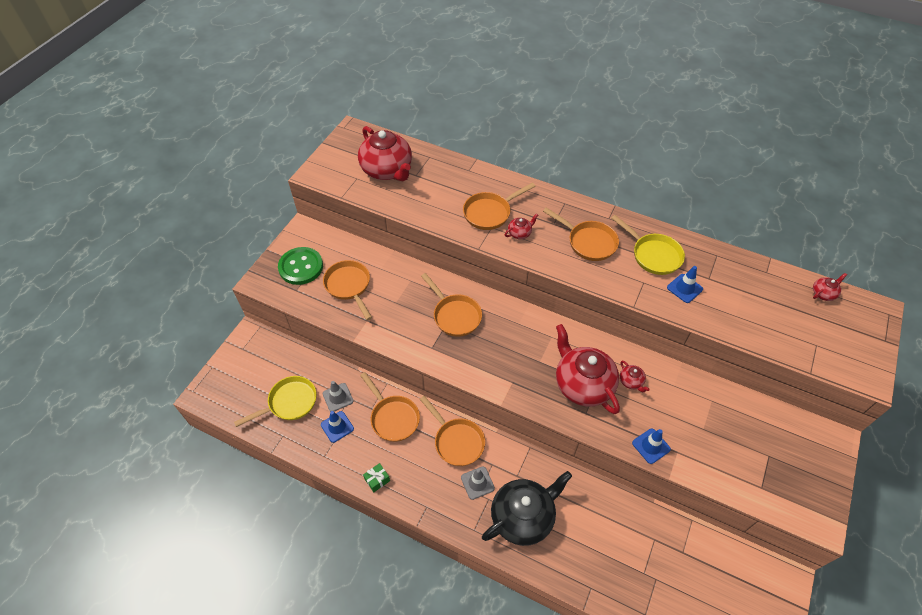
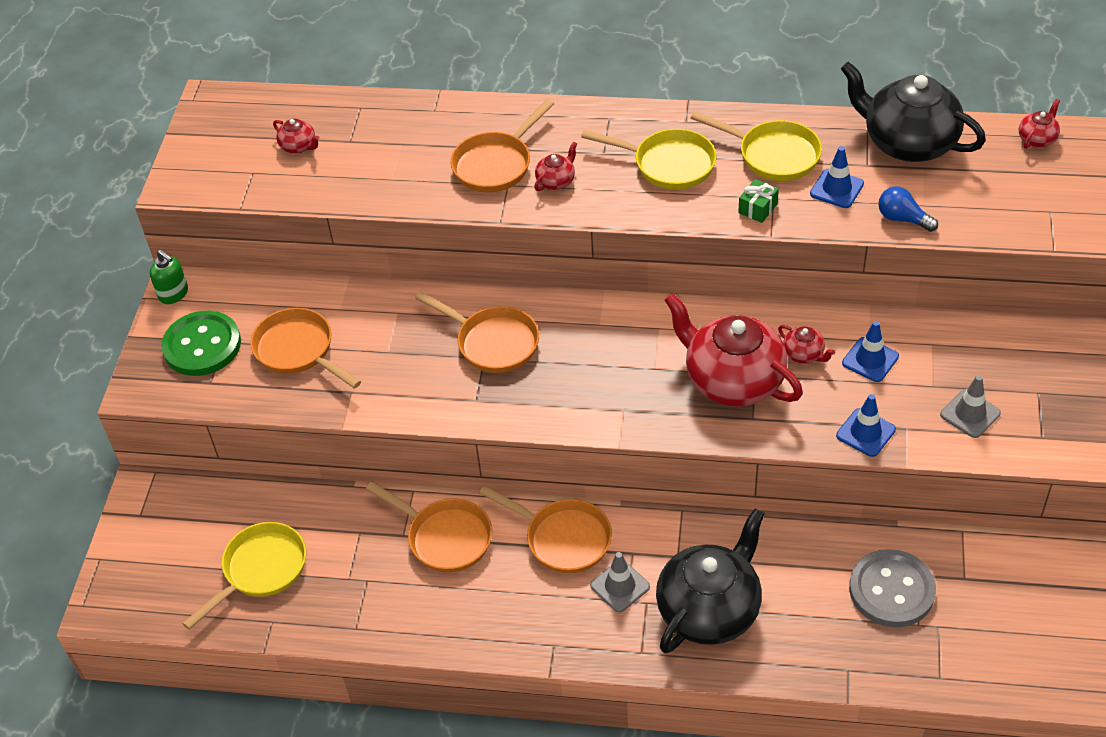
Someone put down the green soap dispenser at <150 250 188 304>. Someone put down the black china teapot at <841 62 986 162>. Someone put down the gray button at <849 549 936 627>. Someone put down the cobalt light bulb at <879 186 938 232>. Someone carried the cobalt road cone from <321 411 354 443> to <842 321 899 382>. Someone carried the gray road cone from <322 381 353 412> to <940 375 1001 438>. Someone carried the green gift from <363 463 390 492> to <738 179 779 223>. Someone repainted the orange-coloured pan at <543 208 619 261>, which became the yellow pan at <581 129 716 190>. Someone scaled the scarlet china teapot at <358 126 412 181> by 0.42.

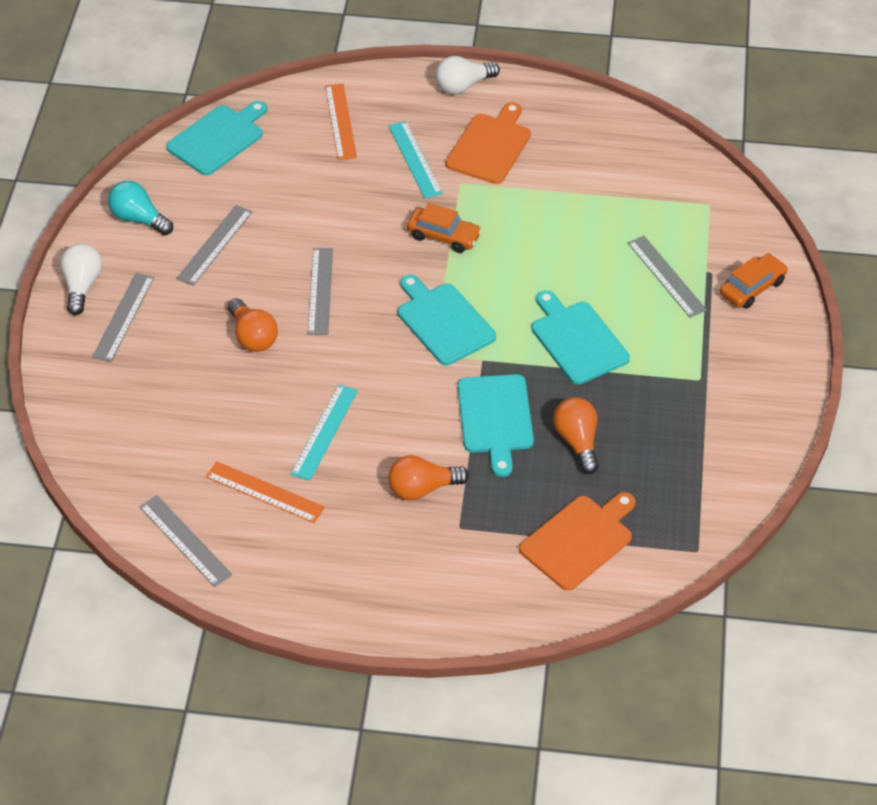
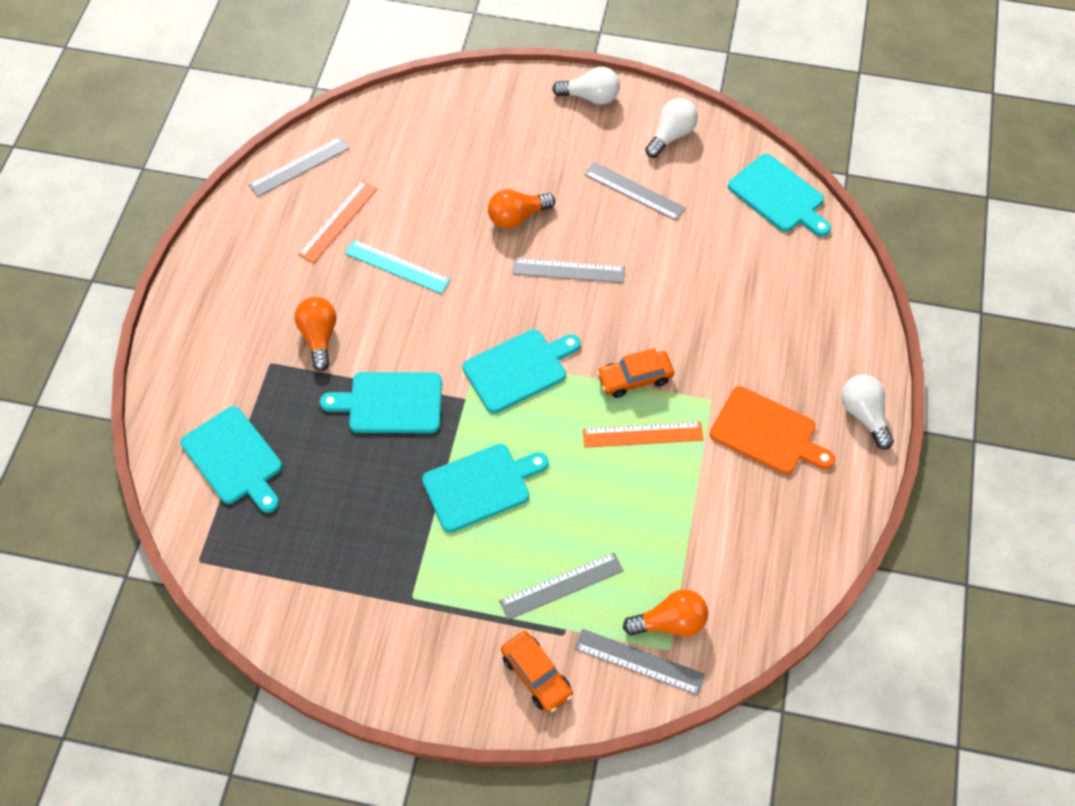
Someone took away the teal straightedge at <388 121 443 198>. Someone carried the gray straightedge from <92 273 154 362> to <575 629 705 695>. Someone carried the orange-coloured straightedge from <325 84 357 160> to <583 422 704 448>. Someone carried the orange-coloured light bulb from <553 397 599 474> to <623 589 708 637>. Someone repainted the teal light bulb at <108 181 173 235>, which became the white light bulb at <645 98 698 158>. Someone repainted the orange-coloured cutting board at <519 492 636 591>, which became the teal cutting board at <180 406 282 513>. Someone rotated the orange-coloured automobile at <407 203 482 253> by 45 degrees clockwise.

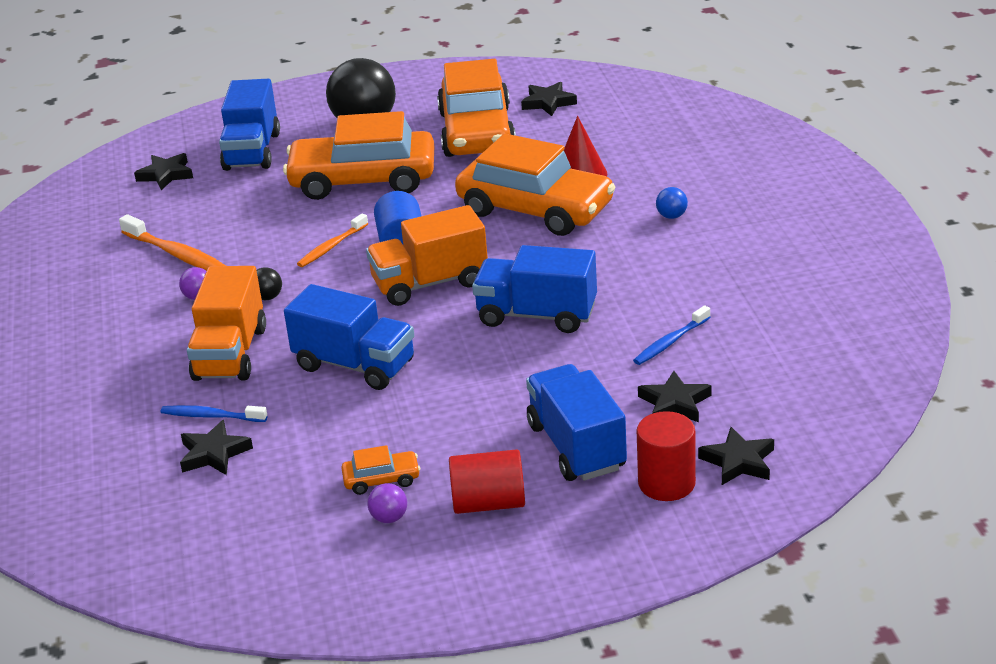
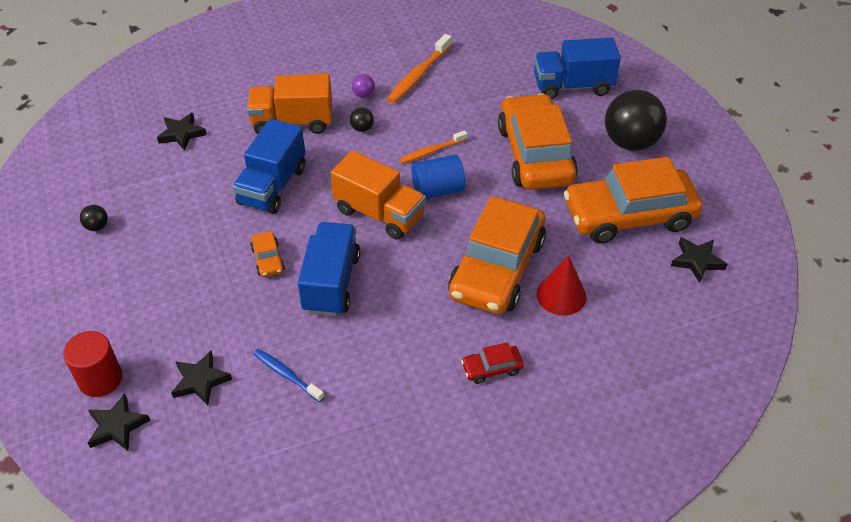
Someone took away the black five-pointed star at <134 153 193 190>. Someone took away the cobalt toothbrush at <161 405 268 422>. Someone took away the scarlet cylinder at <449 449 525 514>. Someone took away the cobalt toy truck at <526 364 627 481>. Someone carried the orange-coloured automobile from <341 445 420 495> to <250 231 285 277>. Someone swapped the cobalt ball at <656 187 688 219> for the scarlet automobile at <461 342 524 384>. Someone repainted the violet ball at <367 483 407 523>, which became the black ball at <80 205 108 231>. Someone rotated the orange-coloured toothbrush at <297 213 368 267> by 60 degrees counterclockwise. Someone rotated the orange-coloured toy truck at <366 205 488 306> by 150 degrees clockwise.

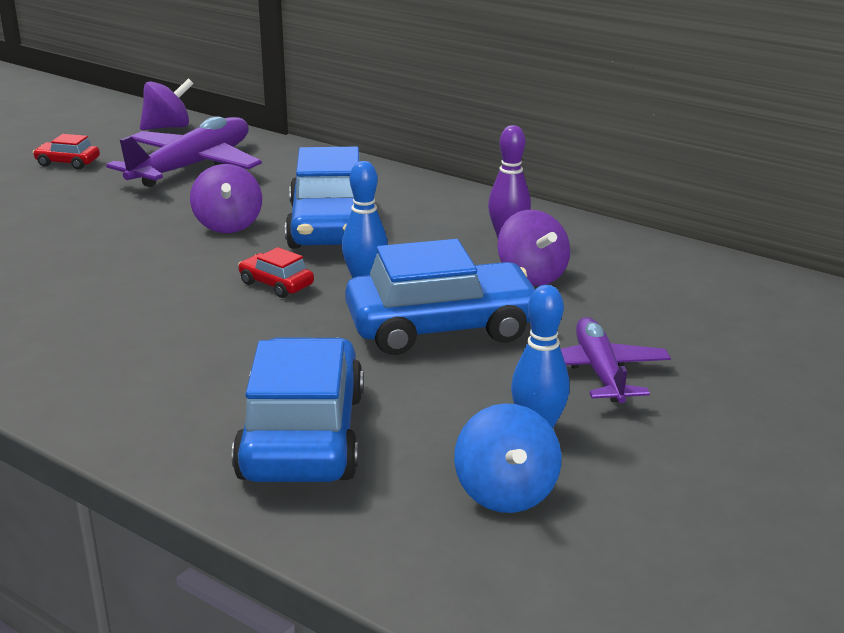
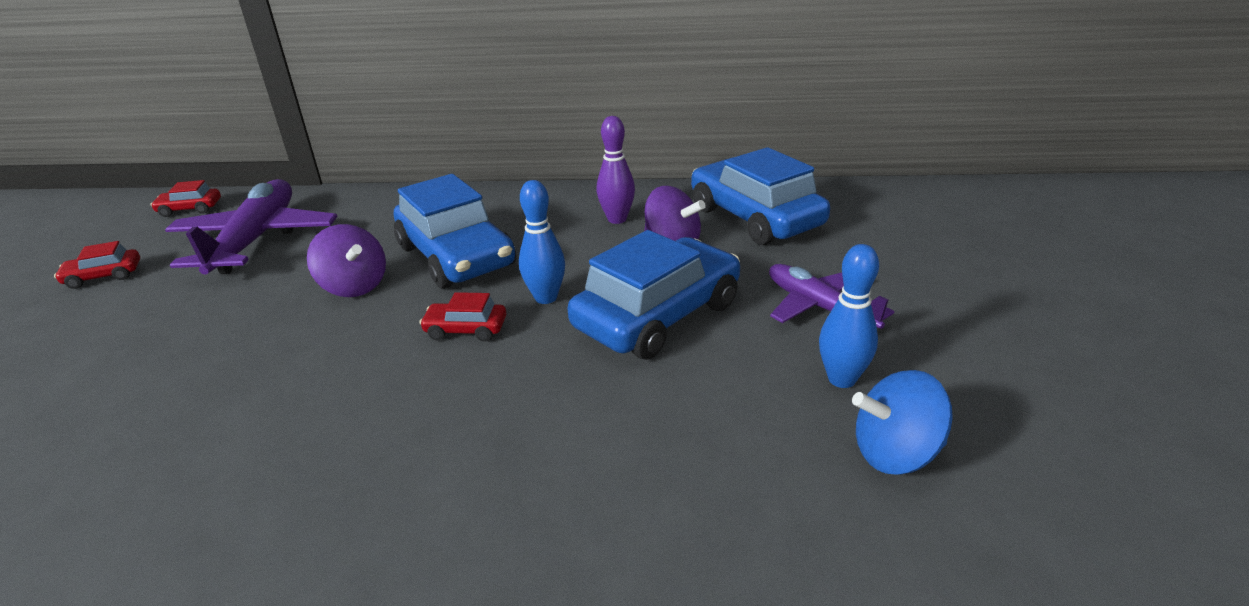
Someone carried the cobalt automobile from <232 337 364 482> to <691 147 830 245>. Someone swapped the violet toy top at <140 78 194 130> for the scarlet automobile at <150 180 221 217>. Someone rotated the cobalt toy top at <454 403 562 513> by 120 degrees clockwise.

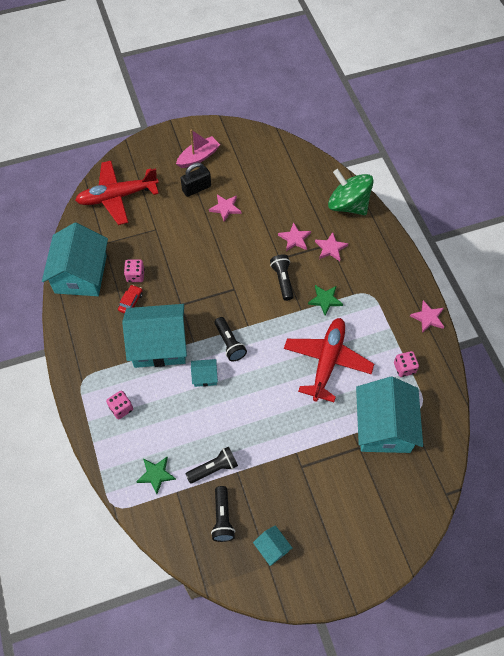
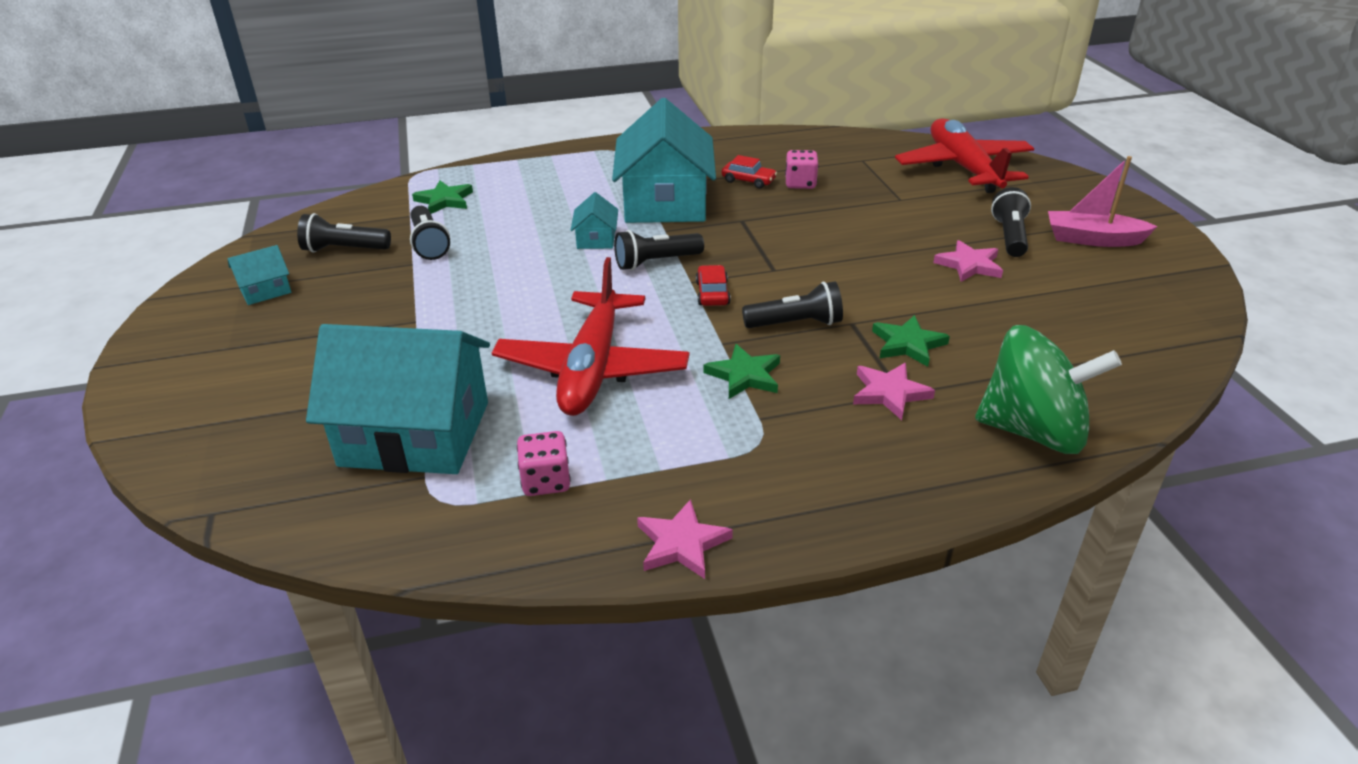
Someone took away the teal house at <42 223 108 296>. Someone took away the pink die at <106 391 133 419>. Someone put down the scarlet automobile at <696 265 731 306>. Someone swapped the black lock at <181 163 211 197> for the black flashlight at <991 187 1031 257>. Someone repainted the pink five-pointed star at <278 222 311 251>, which became the green five-pointed star at <872 315 950 367>. Someone rotated the pink toy boat at <176 129 220 168> by 135 degrees clockwise. Someone rotated the scarlet aeroplane at <284 318 374 402> by 75 degrees clockwise. Someone rotated the green toy top at <328 169 374 215> by 60 degrees clockwise.

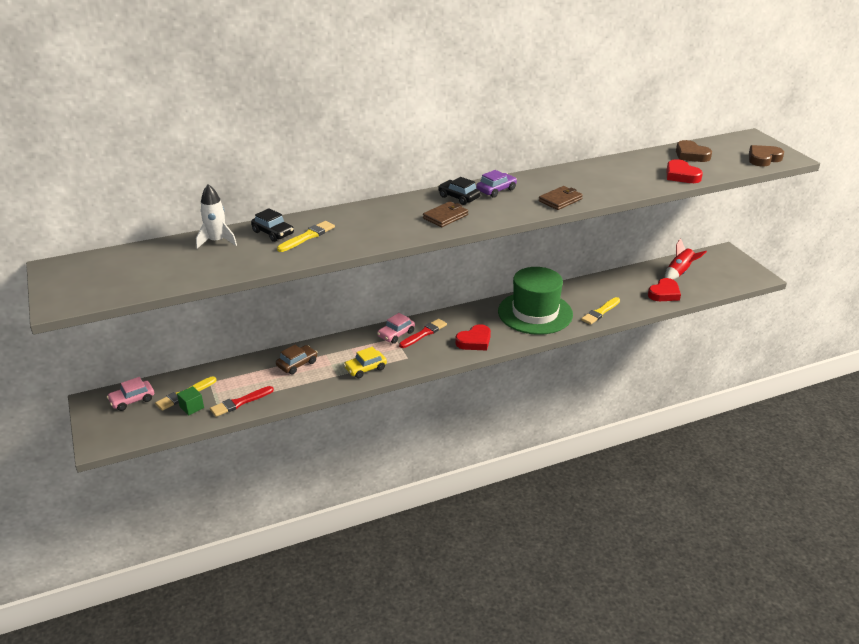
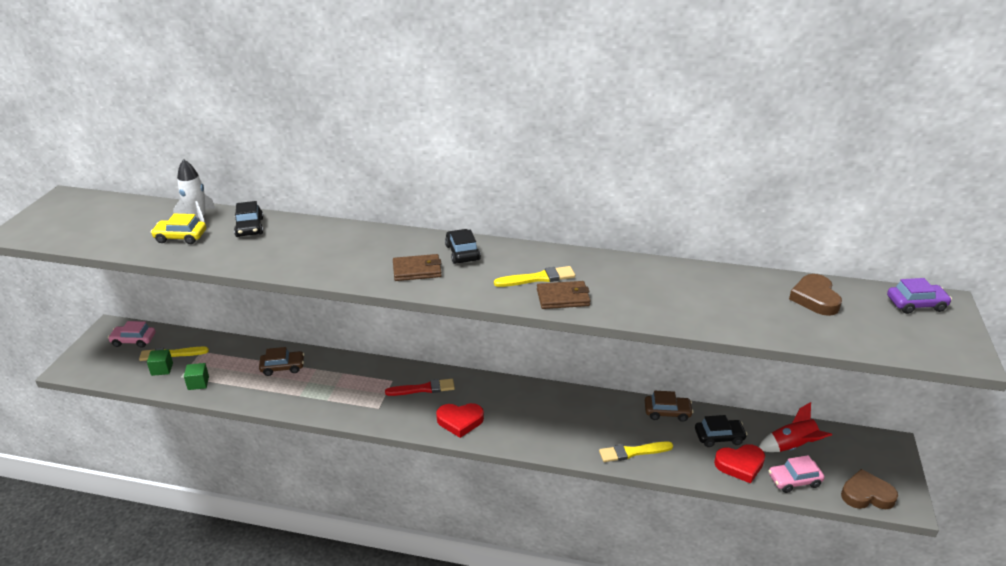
Someone took away the green top hat at <498 267 573 335>. Someone took away the scarlet heart shape at <666 159 703 183>. Someone put down the russet automobile at <645 391 693 422>. Someone put down the black automobile at <695 415 747 447>. Someone carried the yellow paint brush from <277 221 335 252> to <494 266 575 287>. Someone carried the yellow automobile from <344 347 387 378> to <151 214 206 244>. Someone carried the pink automobile from <377 313 415 344> to <768 455 825 493>. Someone carried the violet automobile from <476 170 517 198> to <887 278 952 314>. Someone carried the russet heart shape from <749 145 784 167> to <841 469 898 509>. Someone swapped the scarlet paint brush at <210 386 274 417> for the green cube at <184 363 209 390>.

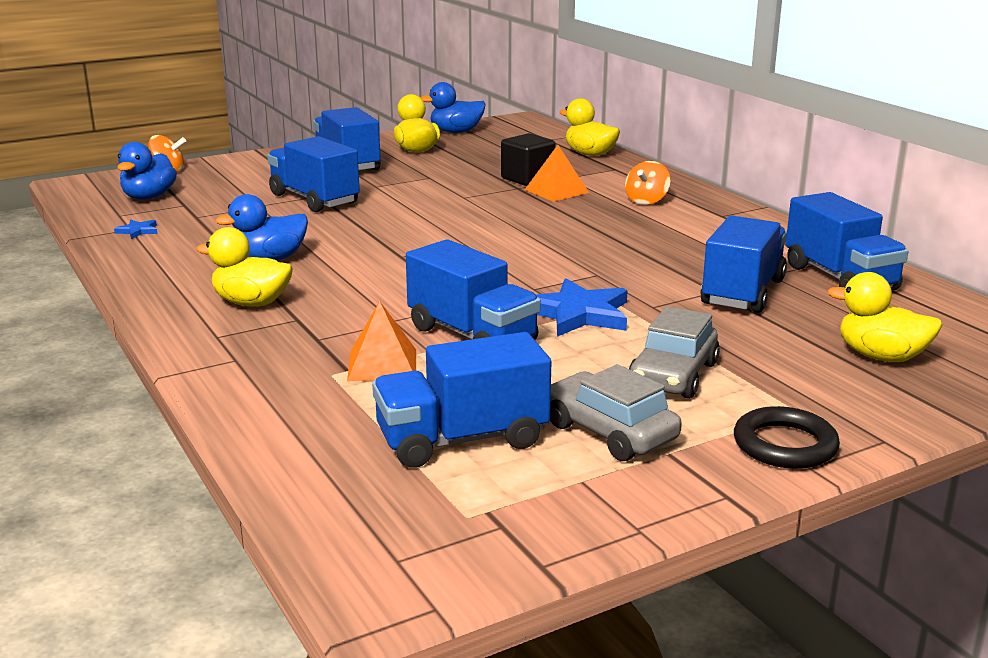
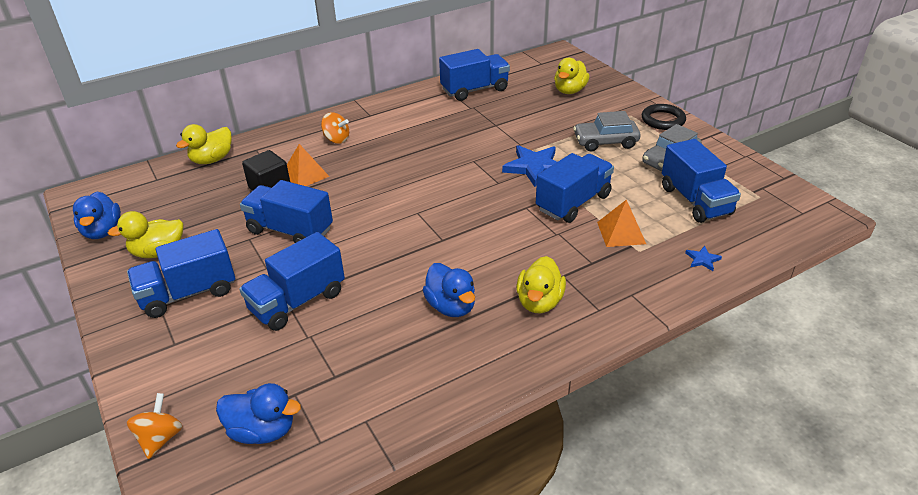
Someone carried the cobalt five-pointed star from <114 220 157 239> to <685 246 722 271>. Someone carried the cobalt toy truck from <700 216 787 313> to <240 180 333 243>. Someone rotated the gray automobile at <629 306 720 399> by 150 degrees clockwise.

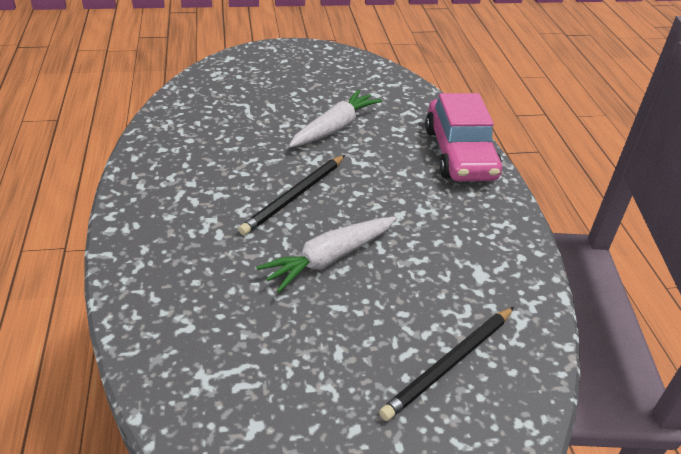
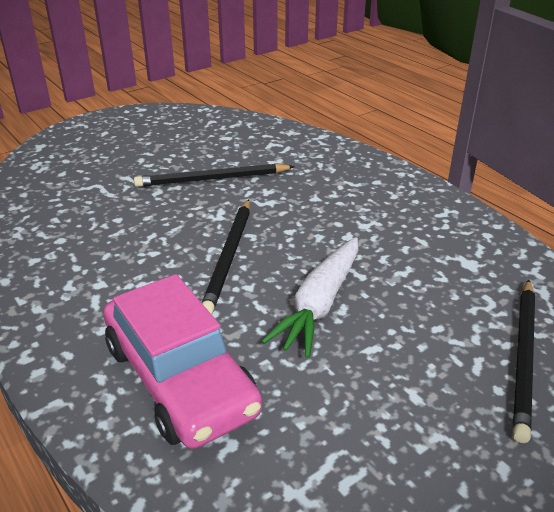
Someone carried the pink automobile from <425 93 502 181> to <103 274 262 449>. Someone swapped the white toy carrot at <289 90 382 147> for the black wooden pencil at <134 163 295 187>.

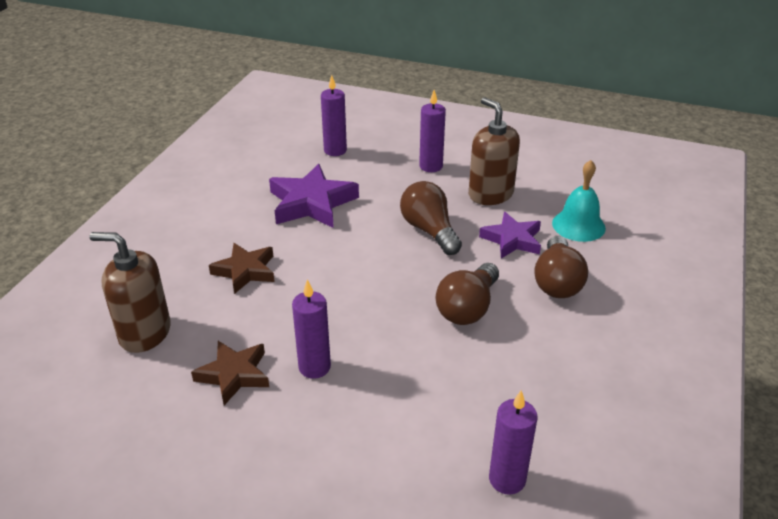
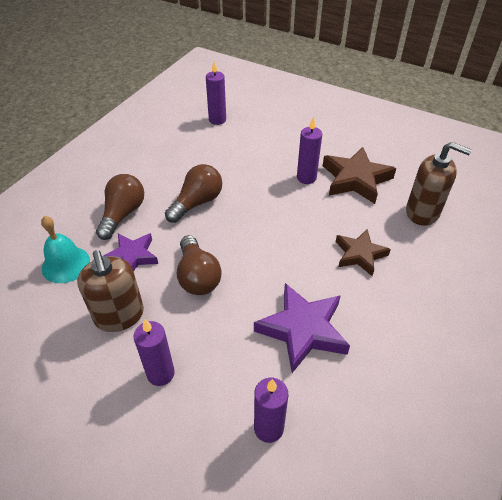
Someone scaled the russet five-pointed star at <191 341 269 405> by 1.53.

